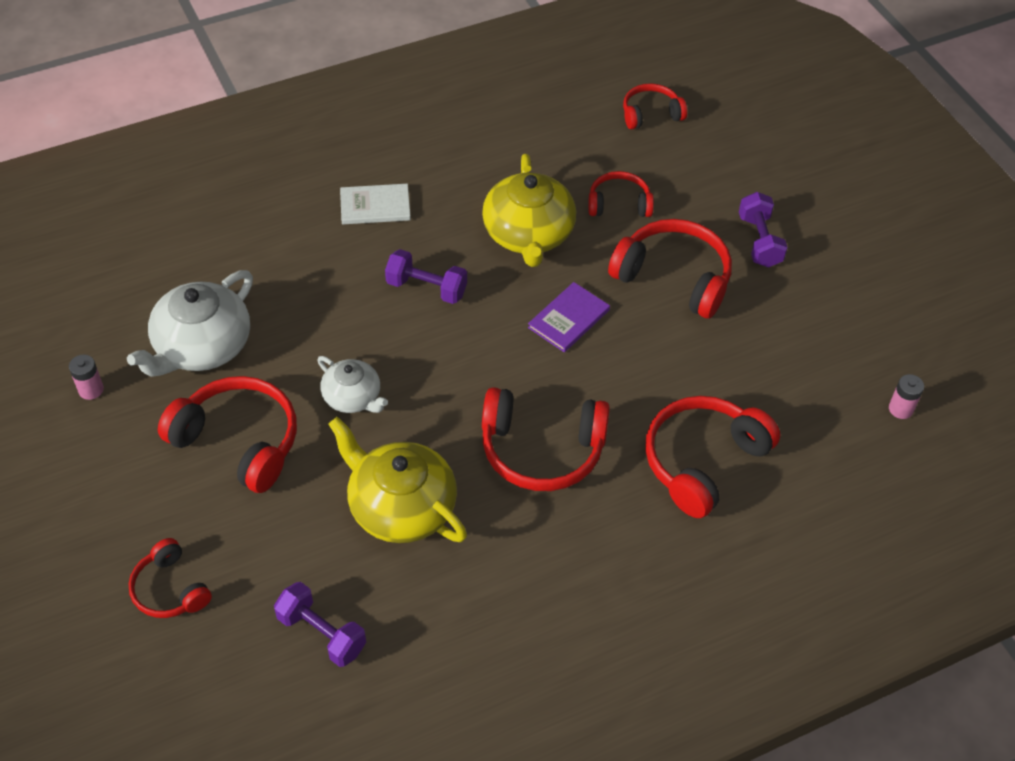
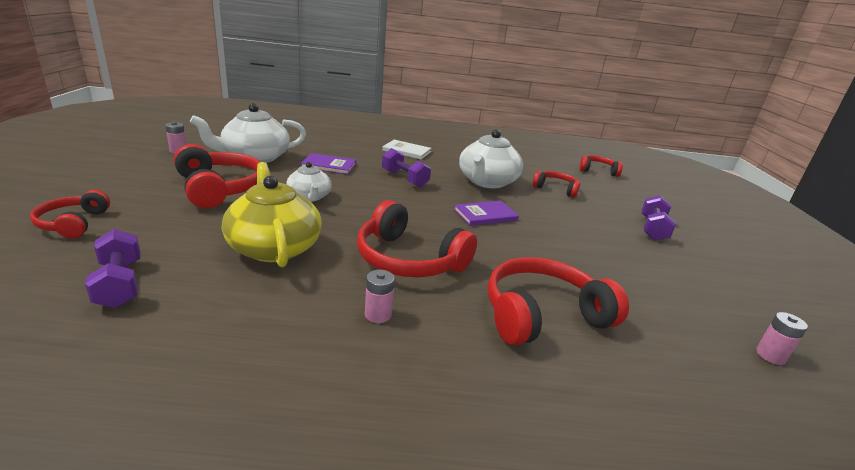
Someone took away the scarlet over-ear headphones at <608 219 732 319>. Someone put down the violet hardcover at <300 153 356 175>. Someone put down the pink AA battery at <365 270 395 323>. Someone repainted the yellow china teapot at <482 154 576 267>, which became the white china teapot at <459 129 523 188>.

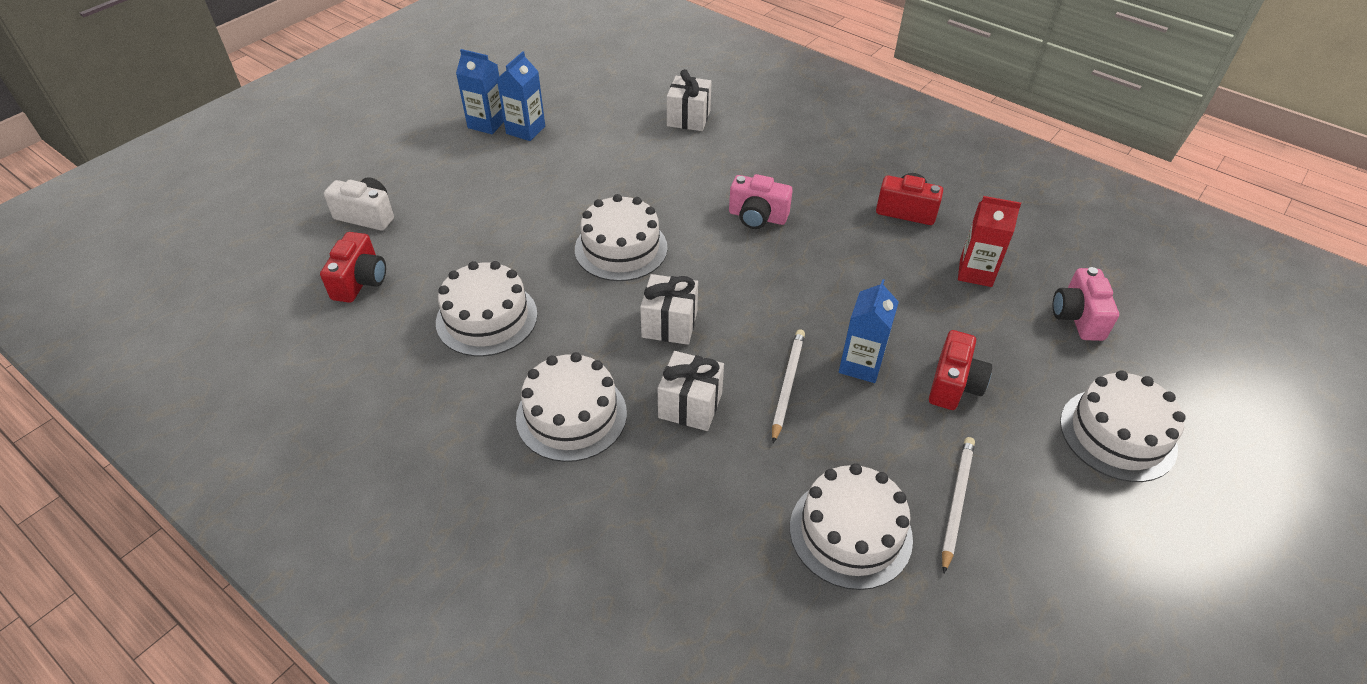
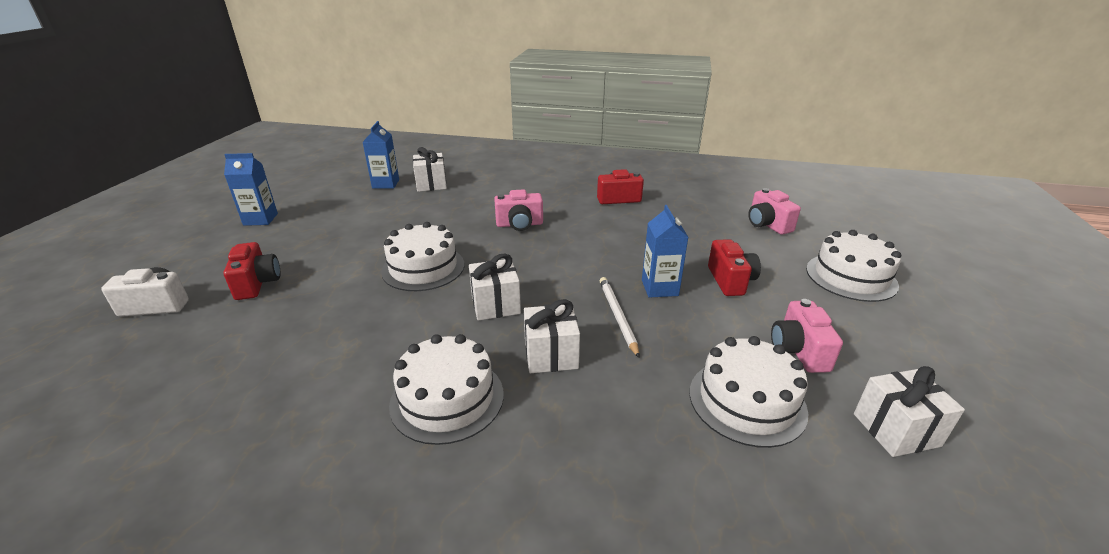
Someone took away the white gateau at <436 261 538 356>. Someone took away the scarlet carton at <958 196 1021 287>. Someone put down the white gift at <854 366 965 457>. Someone carried the scarlet camera from <320 232 386 303> to <223 242 280 300>. Someone carried the cobalt carton from <497 51 545 141> to <363 121 399 189>. Someone swapped the white wooden pencil at <942 437 975 573> for the pink camera at <771 299 843 373>.

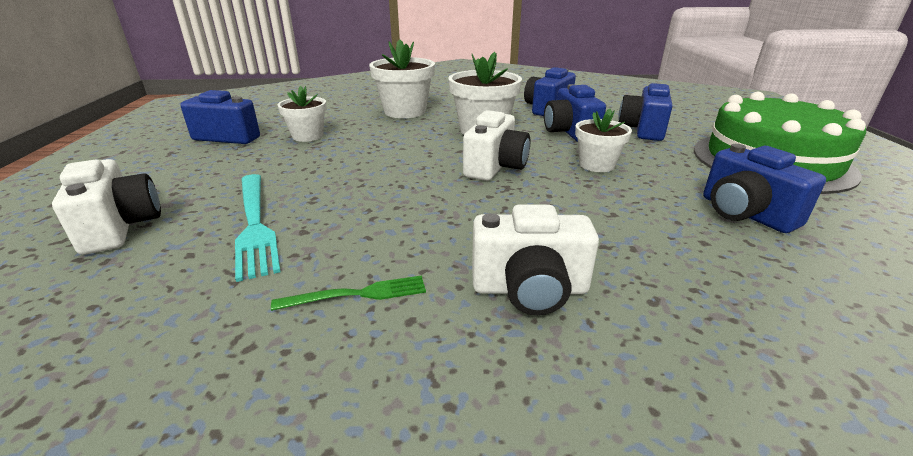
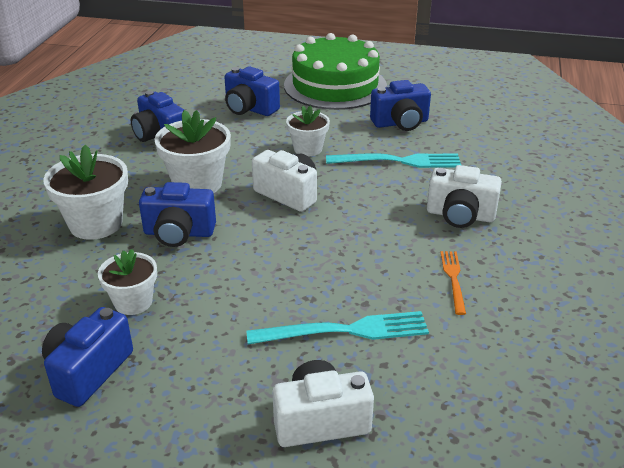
Someone put down the teal fork at <326 153 461 168>. Someone carried the cobalt camera from <544 84 606 142> to <139 182 216 247>. Someone repainted the green fork at <271 275 426 311>, which became the orange-coloured fork at <440 251 466 315>. Someone rotated the white camera at <472 204 599 315> by 90 degrees clockwise.

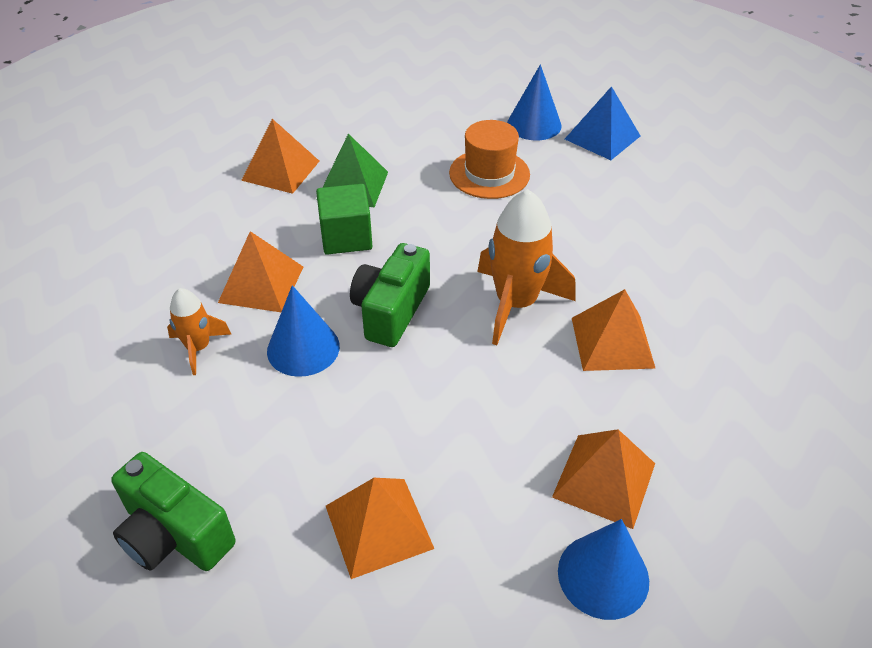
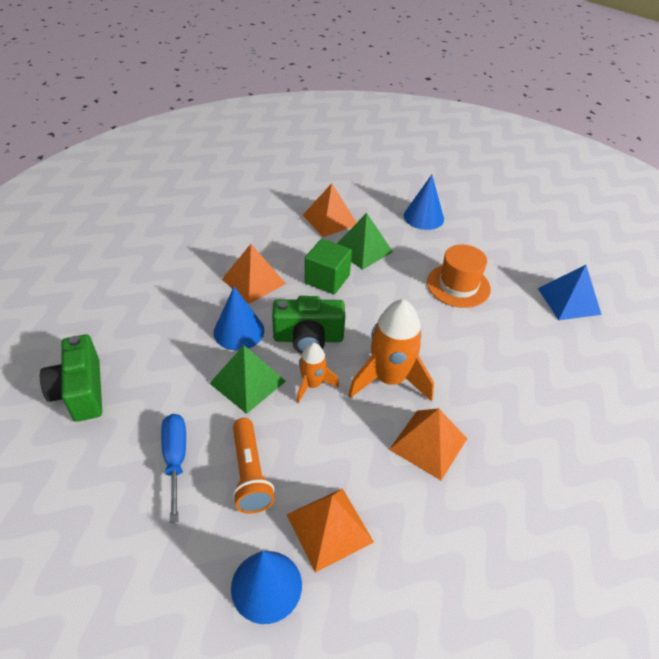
Someone put down the green pyramid shape at <209 345 286 414>. Someone put down the orange-coloured flashlight at <233 418 275 514>. Someone carried the orange-coloured toy rocket from <167 288 232 375> to <297 343 339 403>. Someone carried the cobalt cone from <507 64 562 140> to <404 175 444 230>. Someone swapped the orange-coloured pyramid shape at <326 478 434 579> for the cobalt hand screwdriver at <161 414 186 523>. Someone rotated the green camera at <350 243 430 347> by 150 degrees counterclockwise.

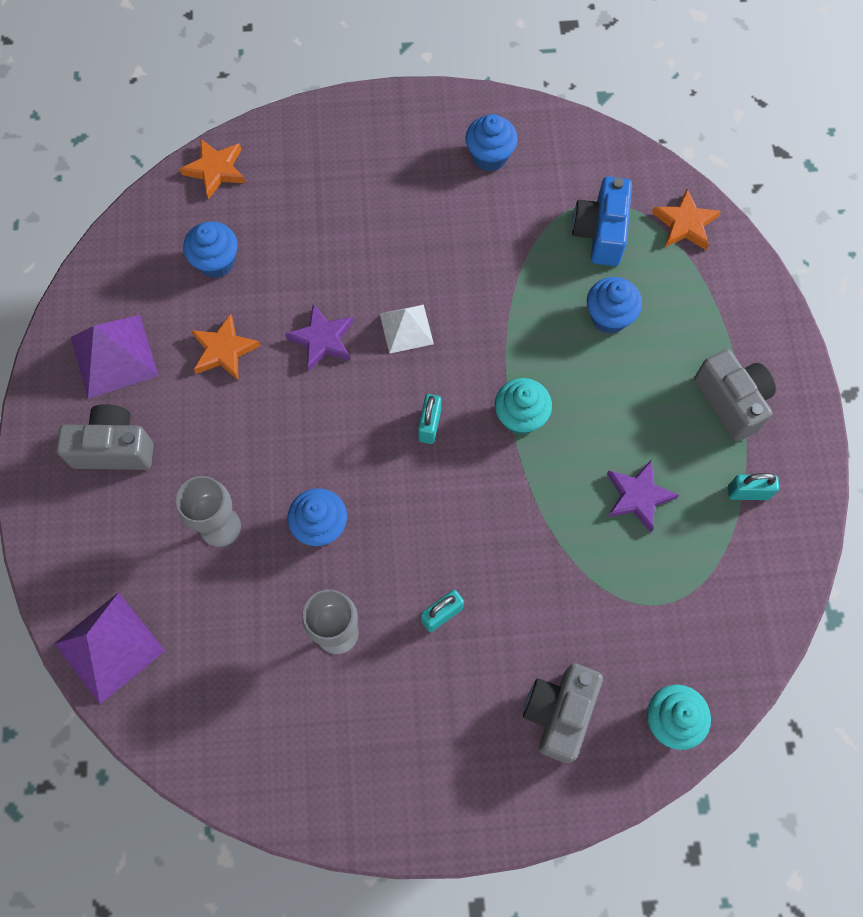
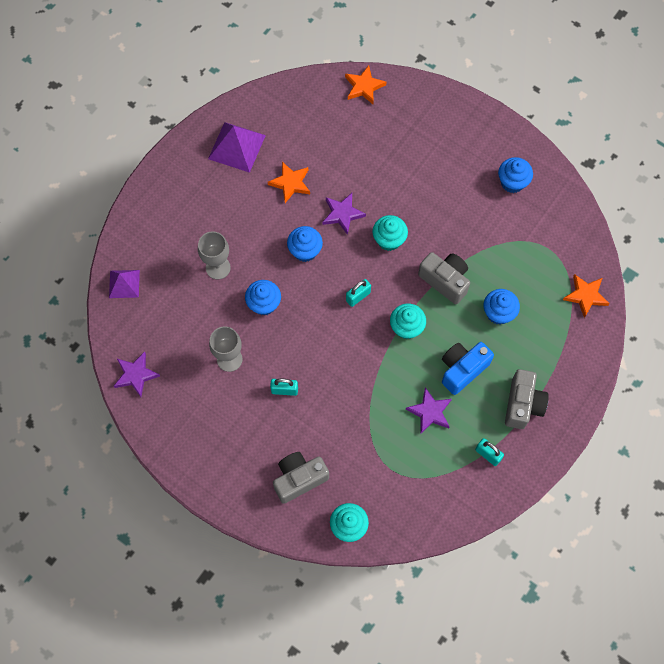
Someone put down the violet five-pointed star at <114 352 160 397>. Someone carried the gray camera from <56 404 154 470> to <418 252 470 304>. Someone carried the cobalt fairy cake from <183 221 238 278> to <287 226 323 262>. Someone carried the cobalt camera from <572 176 632 266> to <442 342 494 395>. Someone swapped the white pyramid shape at <380 305 434 354> for the teal fairy cake at <373 215 408 251>. Someone scaled the violet pyramid shape at <54 592 165 704> by 0.64.

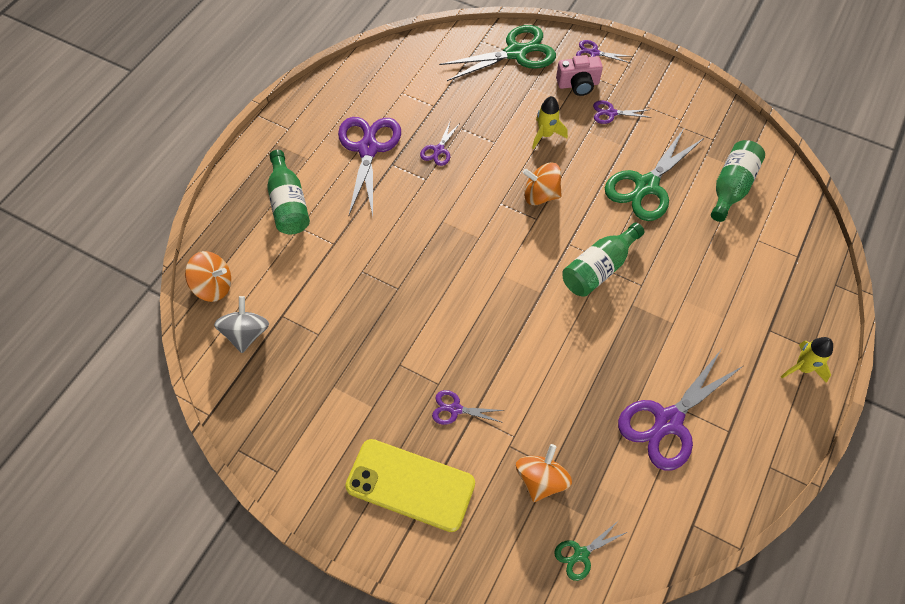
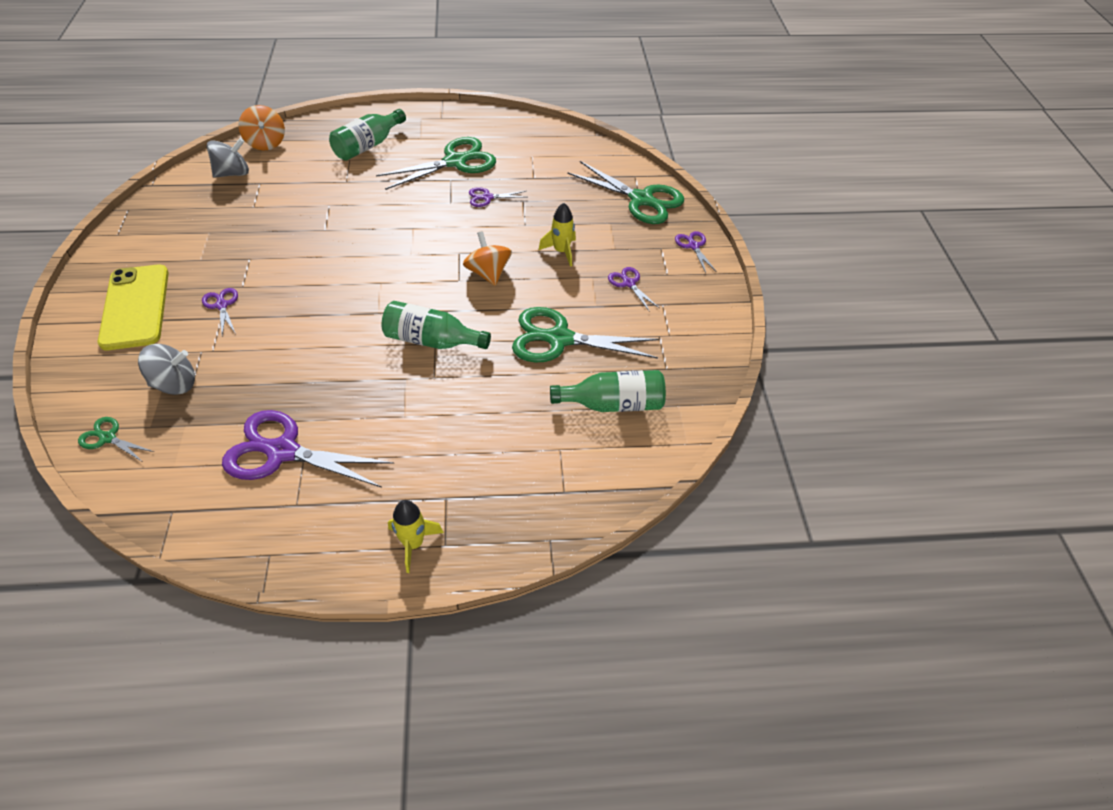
Someone took away the pink camera at <556 55 603 96>. Someone repainted the violet pair of scissors at <338 117 401 217>, which became the green pair of scissors at <376 137 496 190>. Someone repainted the orange-coloured toy top at <516 444 572 502>, which became the gray toy top at <138 344 195 395>.

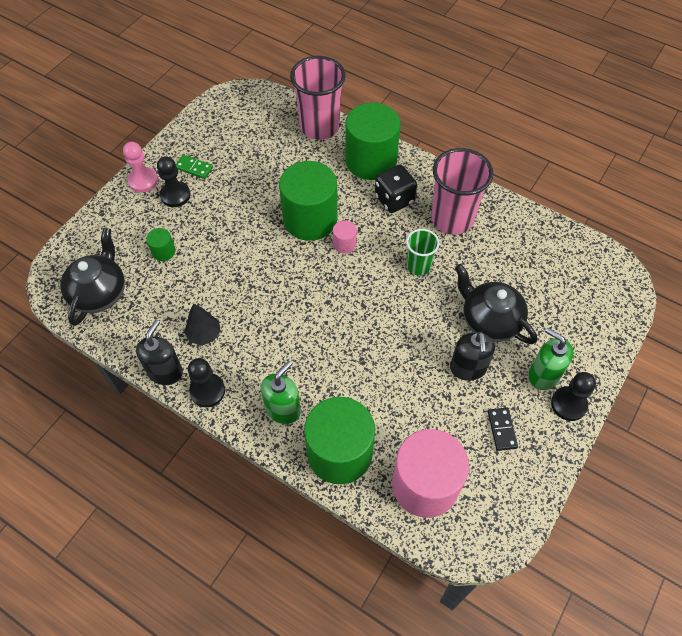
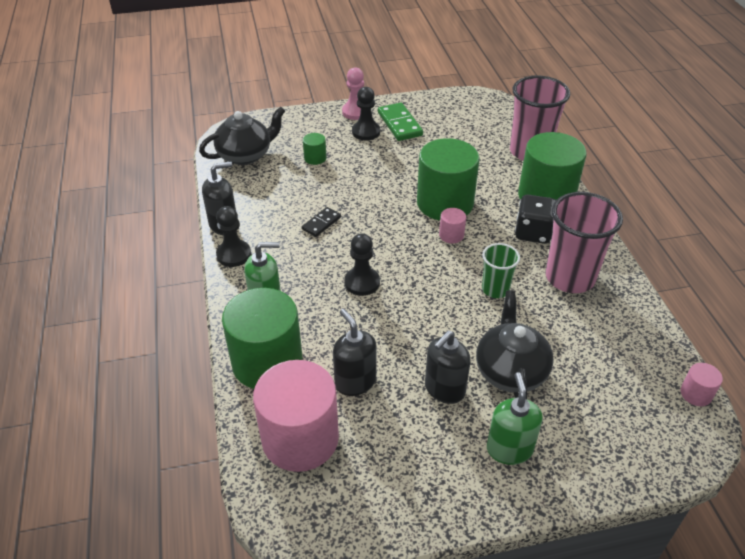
Someone took away the black tree at <184 304 221 346>. Someone put down the black soap dispenser at <333 309 377 396>. Someone put down the pink cylinder at <681 363 723 406>. Someone carried the black domino from <488 407 518 451> to <302 207 341 237>. Someone carried the black chess pawn from <551 372 596 421> to <344 233 380 296>. Someone scaled the green domino at <176 155 213 179> by 1.65.

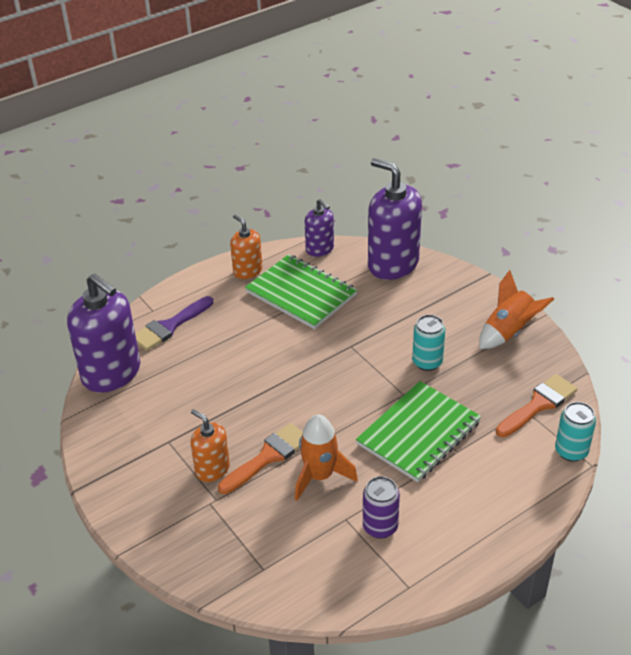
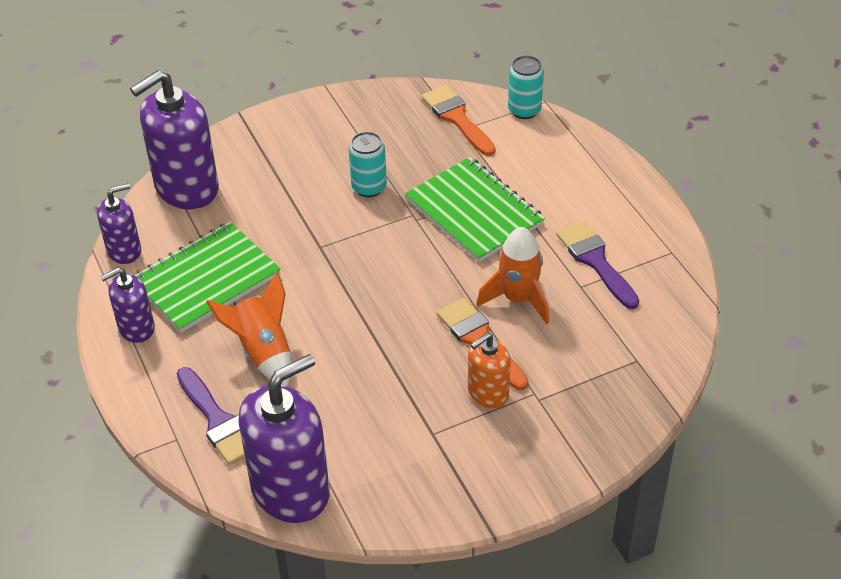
Someone carried the orange-coloured toy rocket from <479 270 554 349> to <206 272 292 386>. Someone swapped the violet can at <363 476 400 539> for the violet paint brush at <556 221 639 309>. Someone repainted the orange-coloured soap dispenser at <230 214 262 279>, which became the violet soap dispenser at <100 267 155 343>.

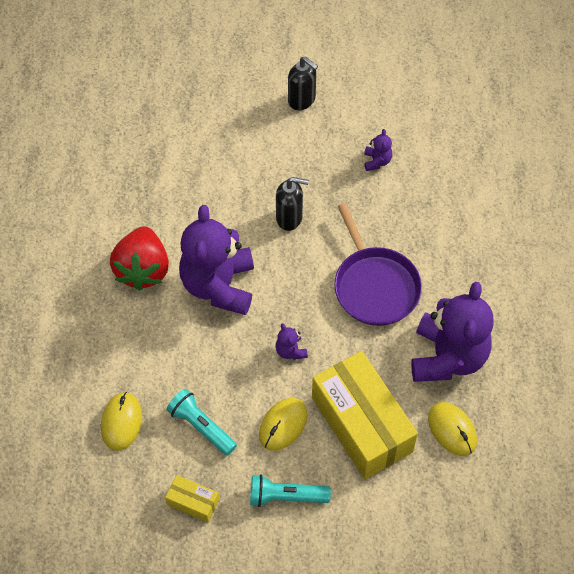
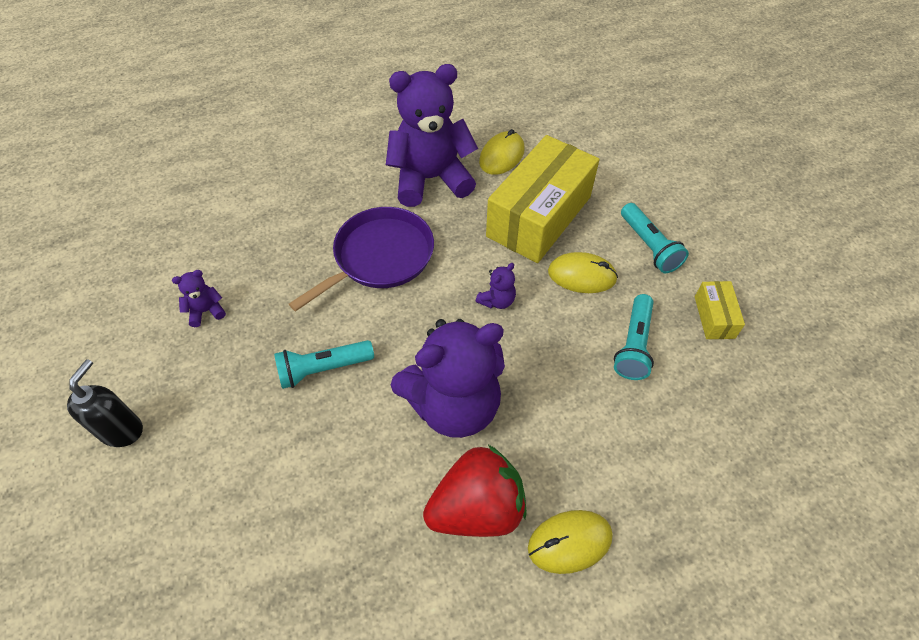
Someone carried the yellow PC mouse from <101 392 142 451> to <528 510 613 574>. Someone swapped the black soap dispenser at <276 177 309 231> for the teal flashlight at <274 340 374 389>.

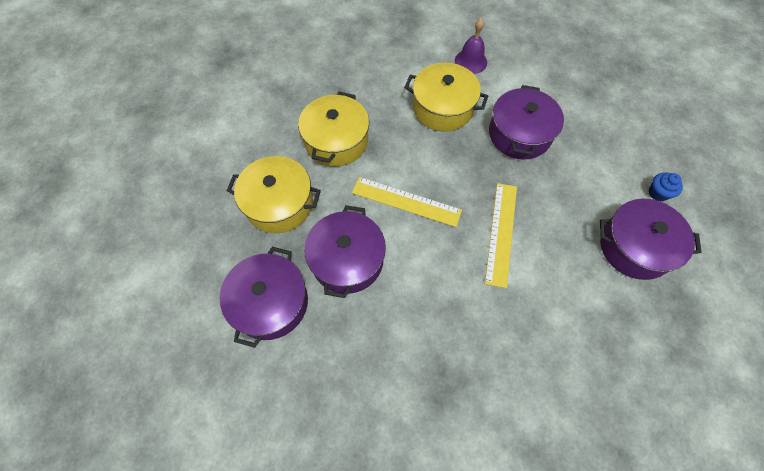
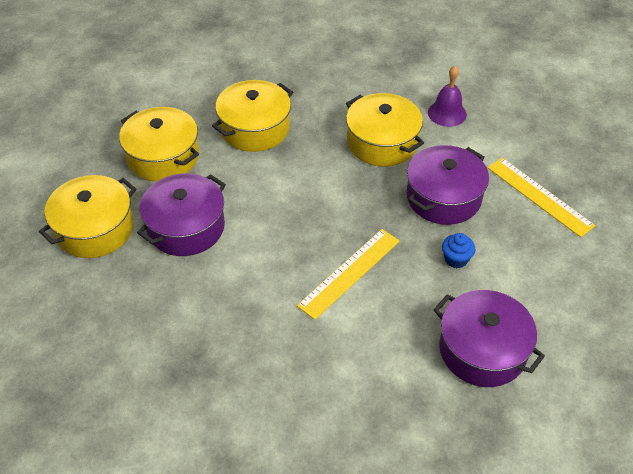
Someone carried the yellow straightedge from <352 177 462 227> to <487 158 596 237>. Someone carried the cobalt fairy cake from <649 172 683 202> to <442 233 475 268>. Someone repainted the violet cooking pot at <220 247 308 348>, which became the yellow cooking pot at <39 175 137 258>.

